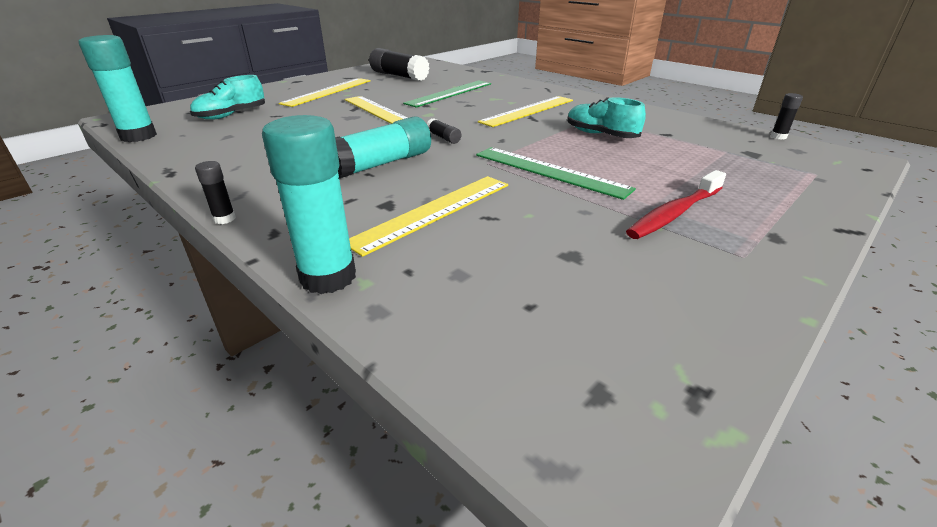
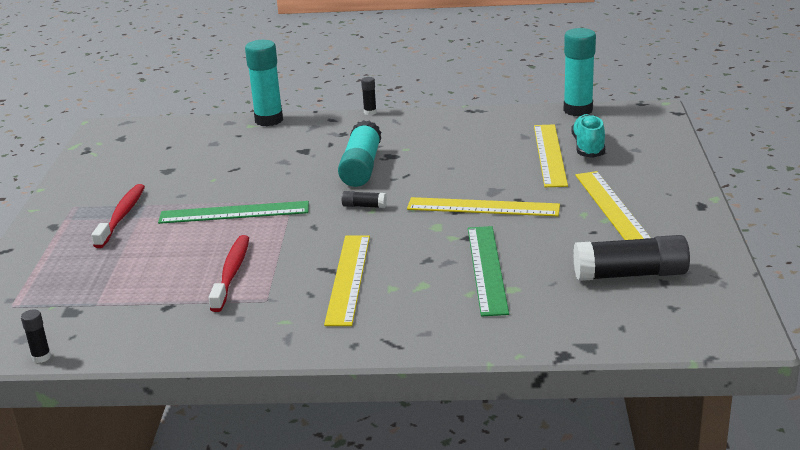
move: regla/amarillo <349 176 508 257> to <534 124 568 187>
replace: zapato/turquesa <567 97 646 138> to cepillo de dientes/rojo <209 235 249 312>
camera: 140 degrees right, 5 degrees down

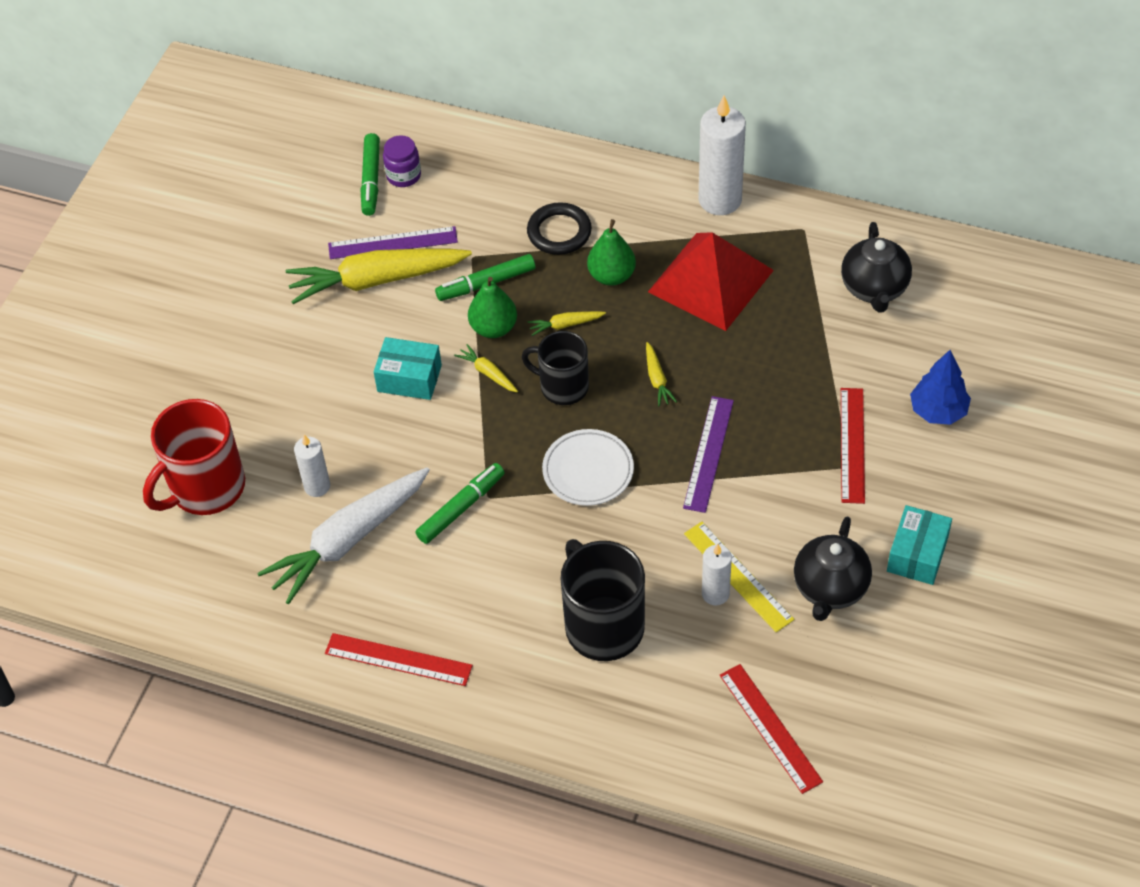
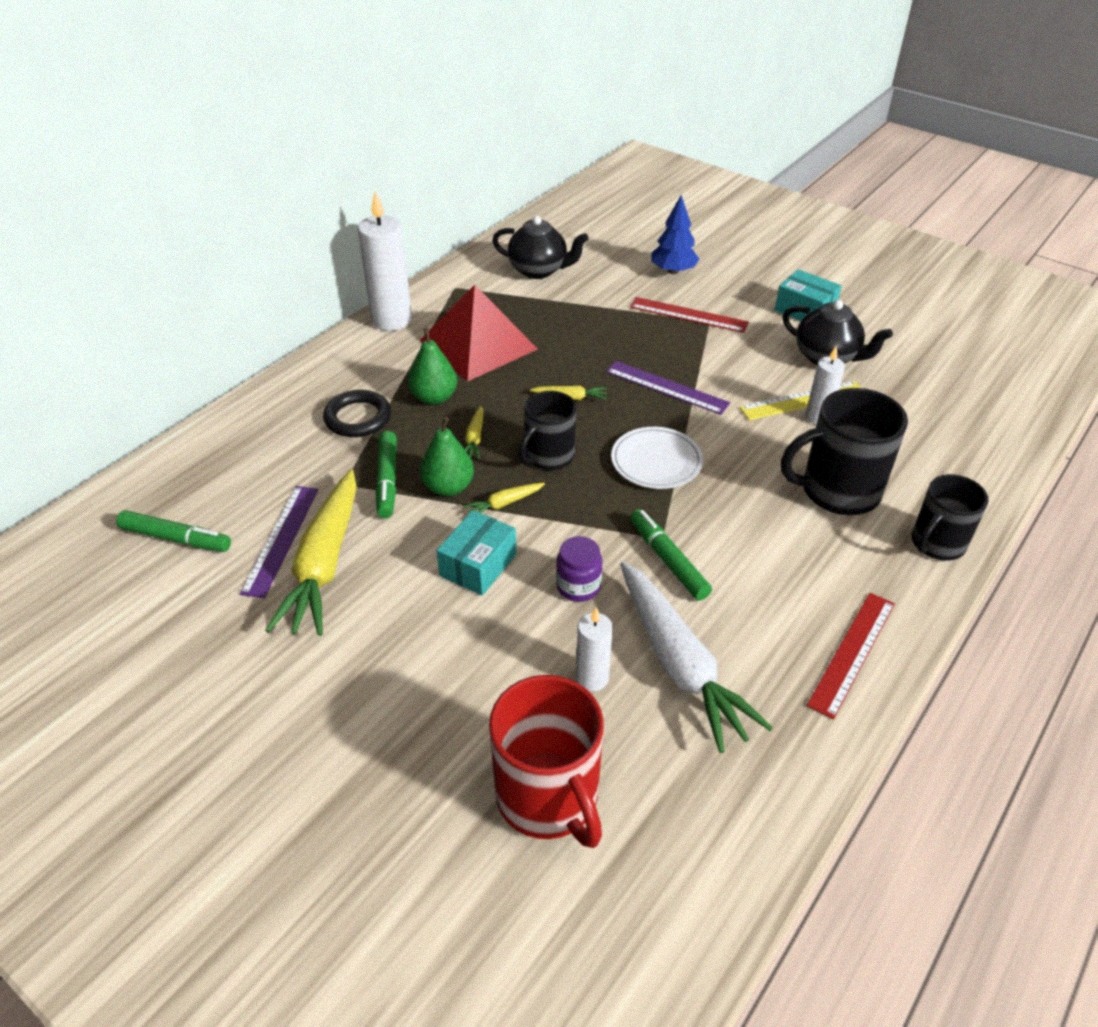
delete: regla/rojo <720 664 823 794>
insert: taza/negro <912 474 988 561>
move: tarro/morado <383 135 421 187> to <556 536 602 602>
camera: 75 degrees left, 10 degrees down

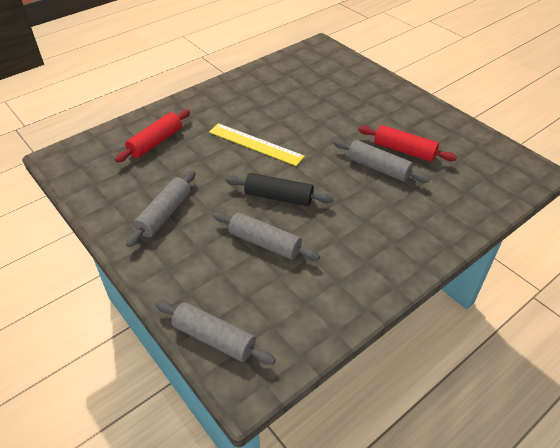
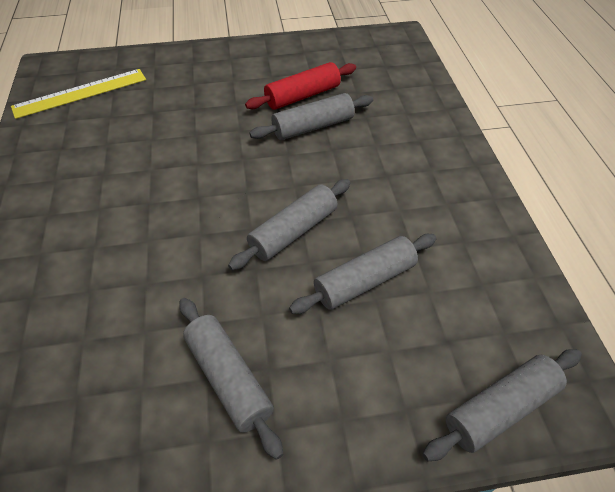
delete: rodillo/rojo <115 110 190 163>
move: regla/amarillo <209 123 305 166> to <11 69 146 119>
recolor: rodillo/negro <226 173 334 206> to rodillo/gris <228 179 351 270>
camera: 60 degrees left, 5 degrees up

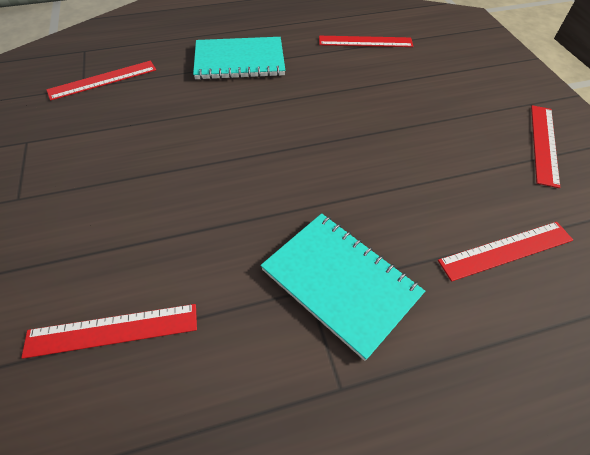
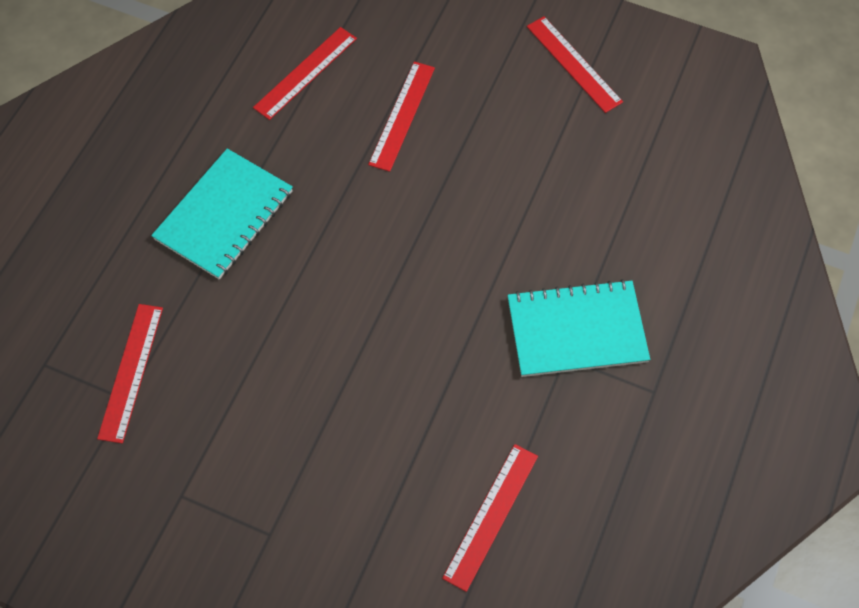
move: regla/rojo <438 222 573 282> to <368 61 435 172>
camera: 50 degrees left, 10 degrees up

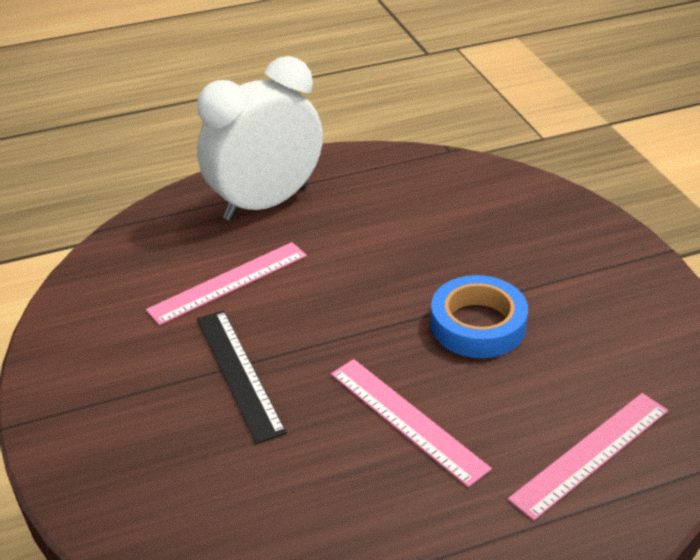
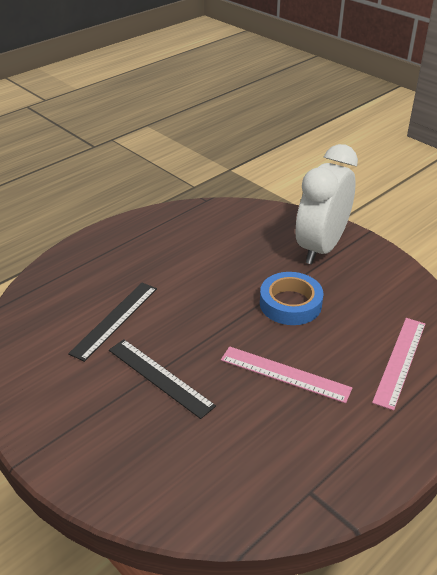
move: despertador/blanco <197 56 323 221> to <296 144 358 264>
recolor: regla/rosa <146 242 307 325> to regla/negro <68 283 157 362>
camera: 25 degrees left, 0 degrees up

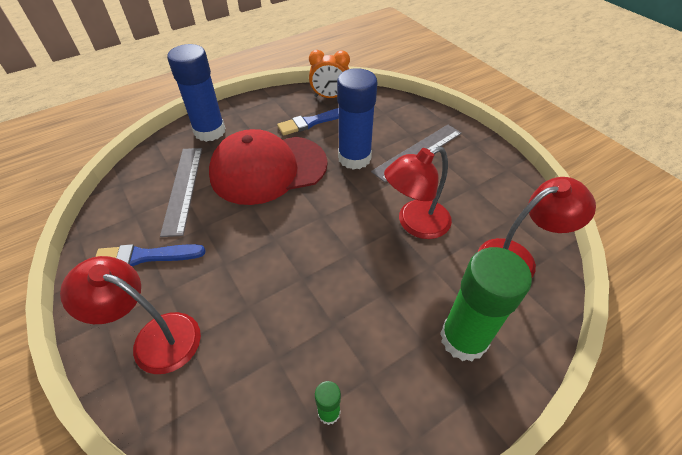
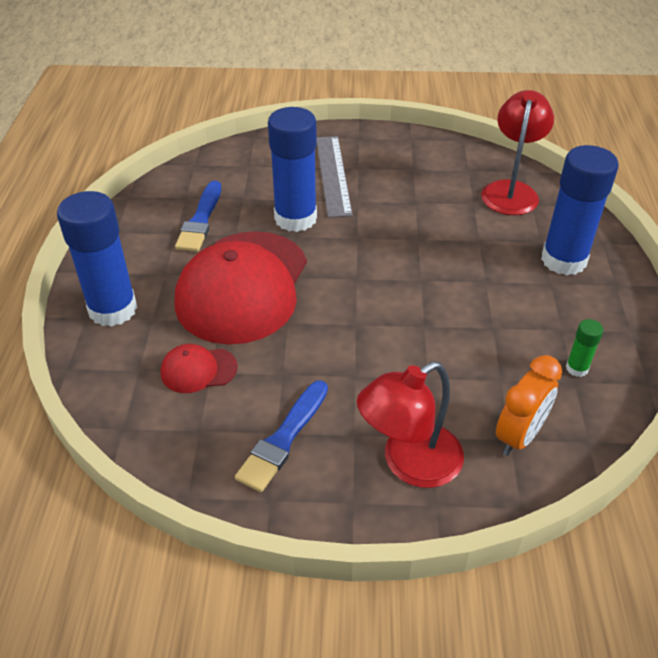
delete: lámpara/rojo <384 146 452 239>
move: despertador/naranja <309 50 350 98> to <496 355 562 456>
replace: regla/gris <160 148 202 237> to gorra/rojo <161 344 238 393>
recolor: barra de pegamento/verde <440 247 532 362> to barra de pegamento/azul <541 145 619 275>
camera: 55 degrees left, 5 degrees down

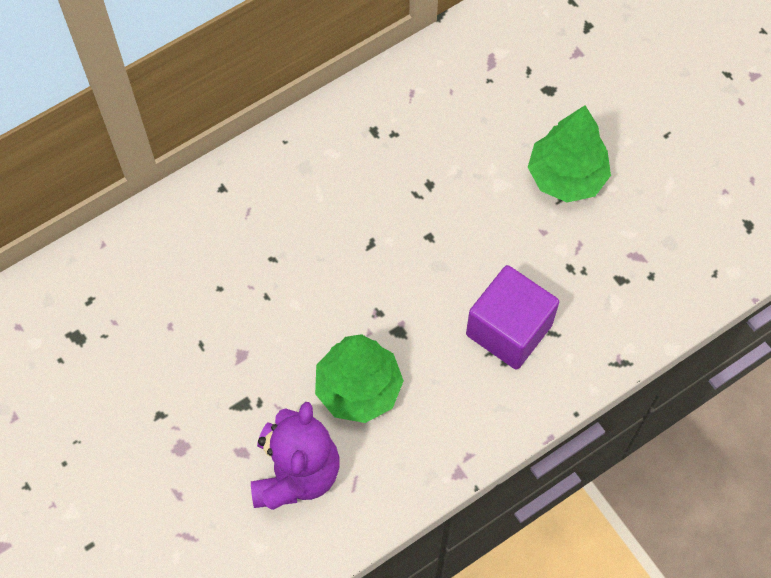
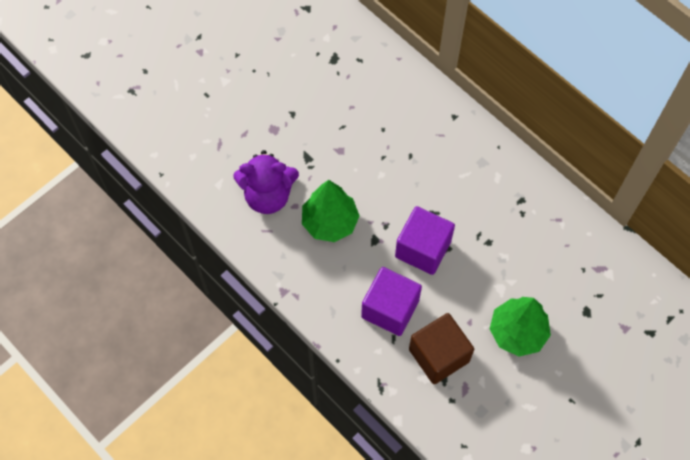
insert: cubo/morado <395 206 455 275>; cubo/marrón <409 313 474 384>
camera: 80 degrees right, 0 degrees up

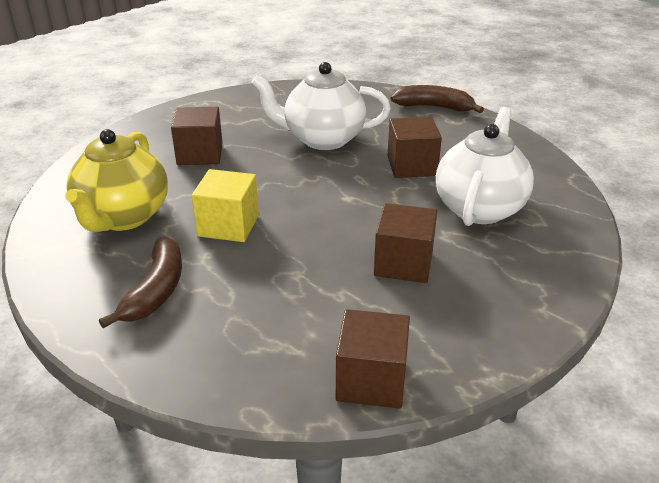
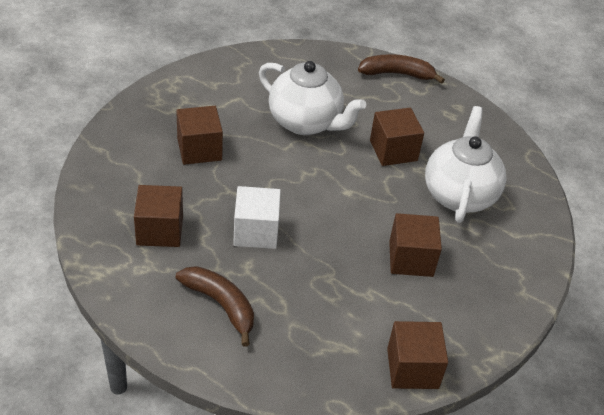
replace: tetera/amarillo <65 129 168 232> to cubo/marrón <134 185 183 247>
recolor: cubo/amarillo <192 169 259 242> to cubo/blanco <233 186 281 249>
rotate: plátano/marrón <99 237 182 328> = <176 266 254 347> 45 degrees counterclockwise; tetera/blanco <251 62 391 150> = <259 61 366 135> 135 degrees counterclockwise
camera: 15 degrees left, 10 degrees up

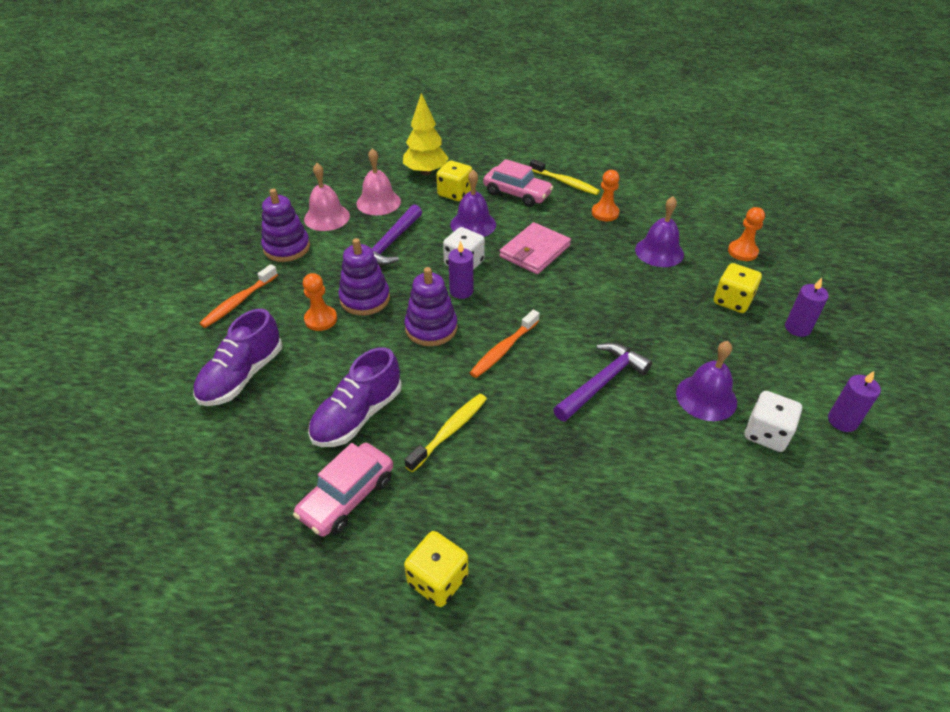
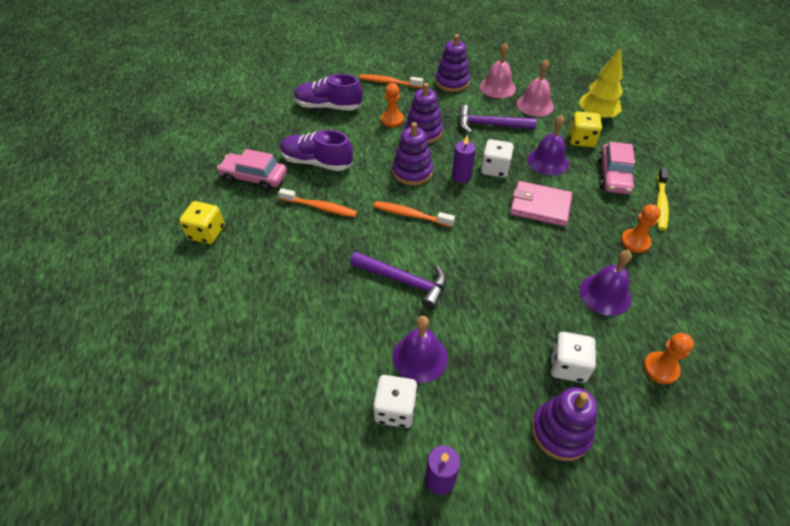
replace: vela/morado <785 278 829 337> to juguete apilable/morado <532 388 597 461>
recolor: cepillo de dientes/amarillo <405 394 487 473> to cepillo de dientes/naranja <278 188 357 217>; dado/amarillo <714 263 762 313> to dado/blanco <550 332 596 383>
camera: 70 degrees right, 5 degrees up

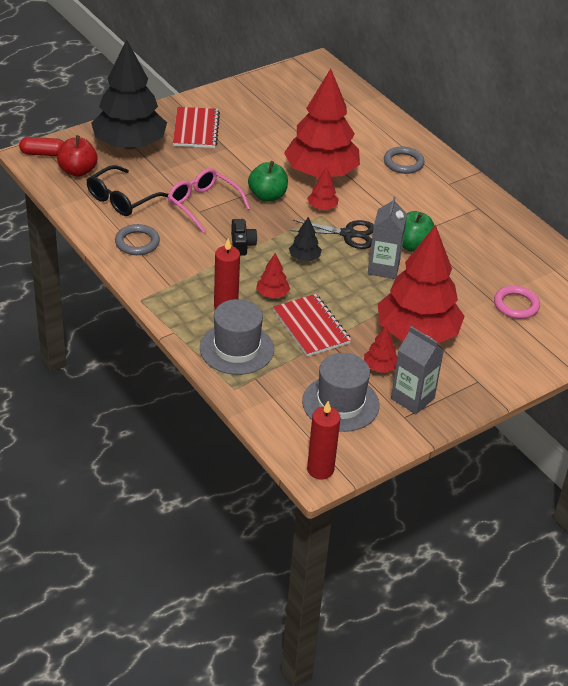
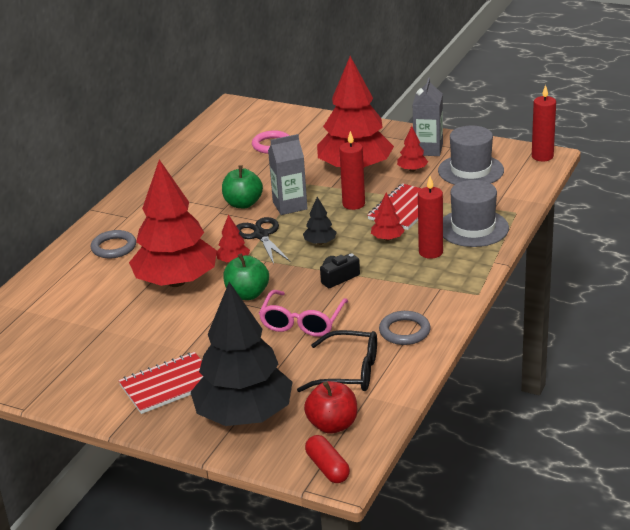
insert: vela/rojo <339 131 365 210>
camera: 115 degrees left, 10 degrees down

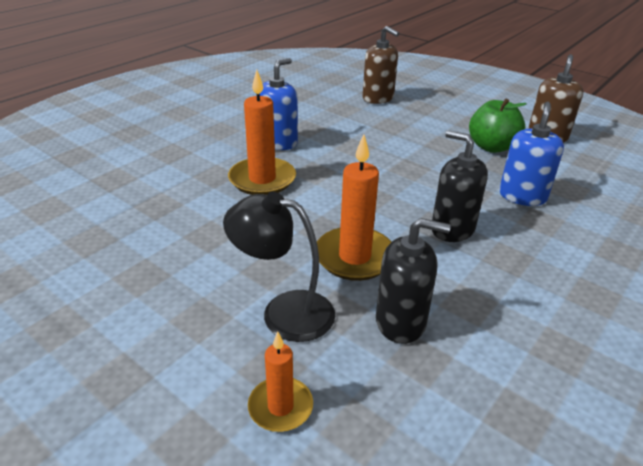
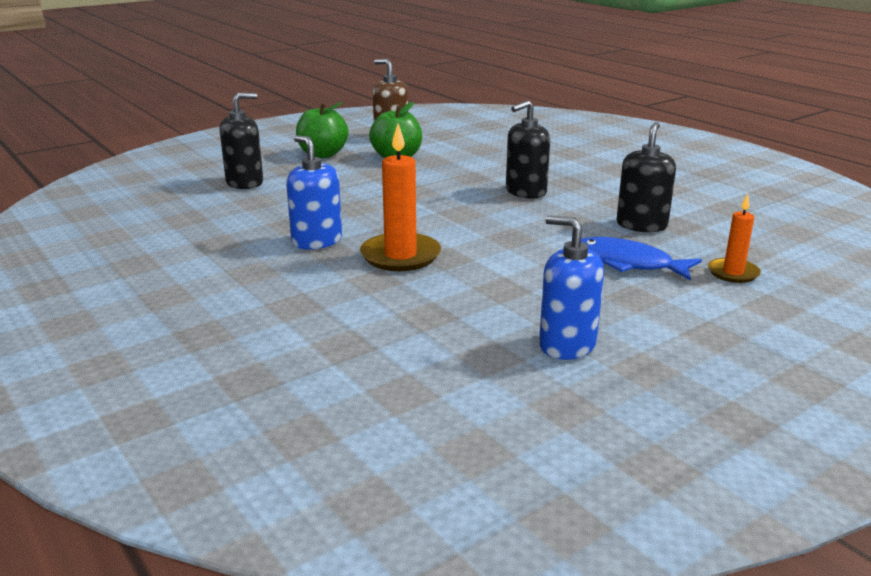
delete: vela/naranja <317 134 391 281>
insert: manzana/verde <296 102 348 158>
move: dispensador de jabón/azul <499 102 564 206> to <539 215 604 360>
replace: lámpara/negro <223 192 335 342> to pez/azul <581 237 702 281>
recolor: dispensador de jabón/marrón <362 26 399 104> to dispensador de jabón/negro <220 93 263 189>
camera: 75 degrees left, 10 degrees down

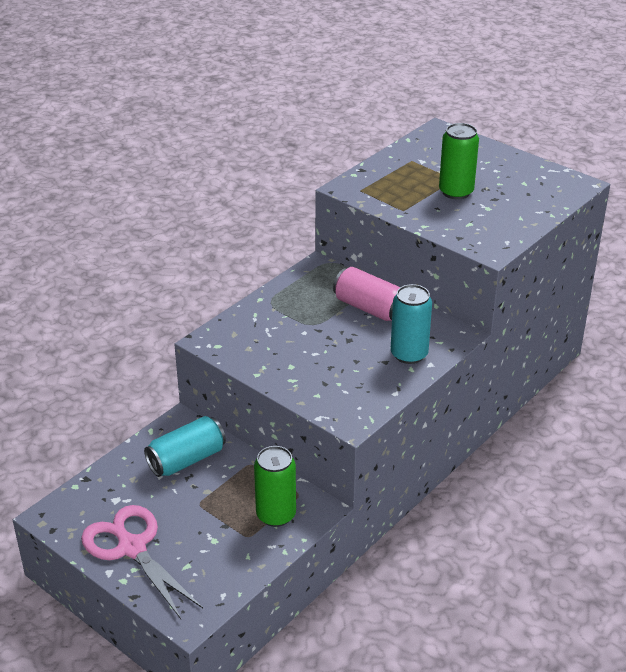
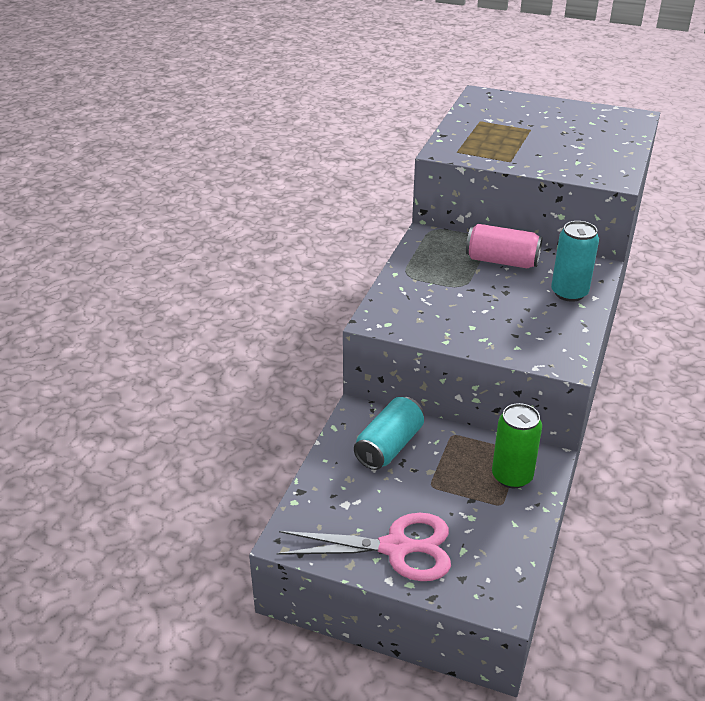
delete: lata/verde <439 123 479 200>
rotate: tijeras/rosa <81 505 203 619> = <277 513 451 581> 150 degrees clockwise
camera: 20 degrees left, 0 degrees up

